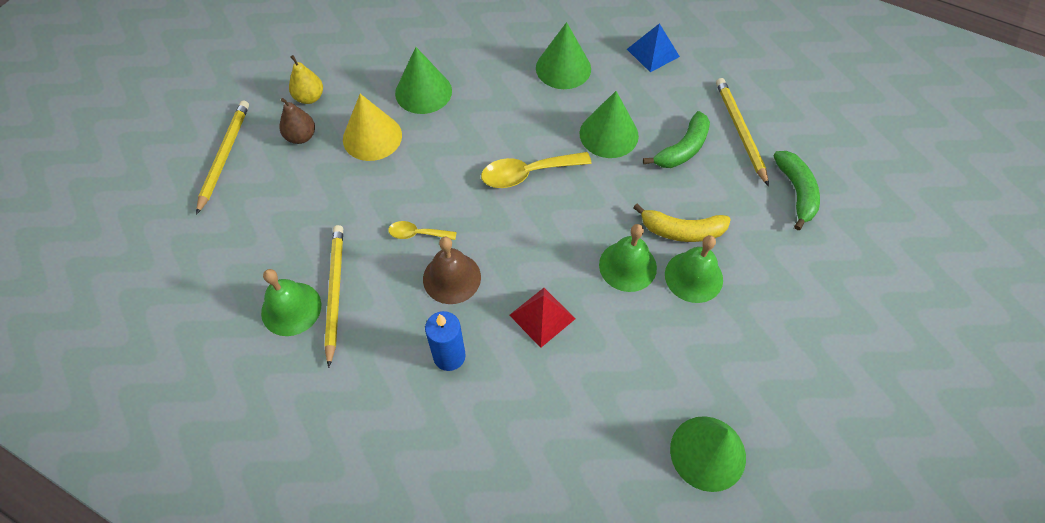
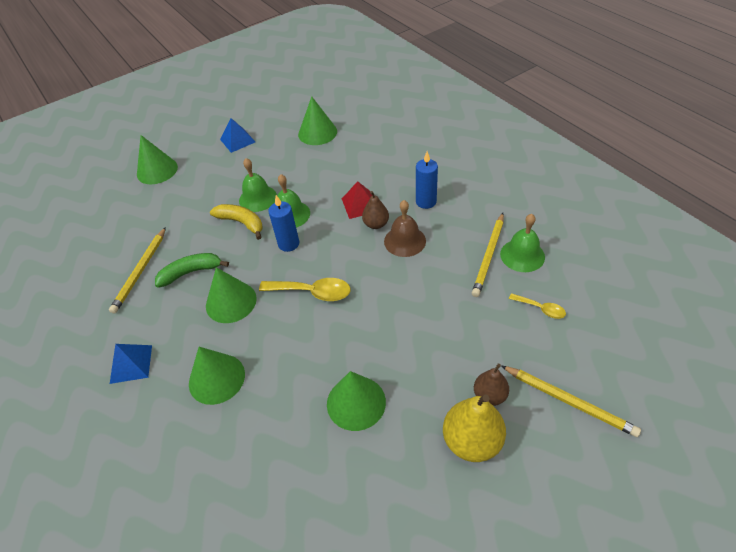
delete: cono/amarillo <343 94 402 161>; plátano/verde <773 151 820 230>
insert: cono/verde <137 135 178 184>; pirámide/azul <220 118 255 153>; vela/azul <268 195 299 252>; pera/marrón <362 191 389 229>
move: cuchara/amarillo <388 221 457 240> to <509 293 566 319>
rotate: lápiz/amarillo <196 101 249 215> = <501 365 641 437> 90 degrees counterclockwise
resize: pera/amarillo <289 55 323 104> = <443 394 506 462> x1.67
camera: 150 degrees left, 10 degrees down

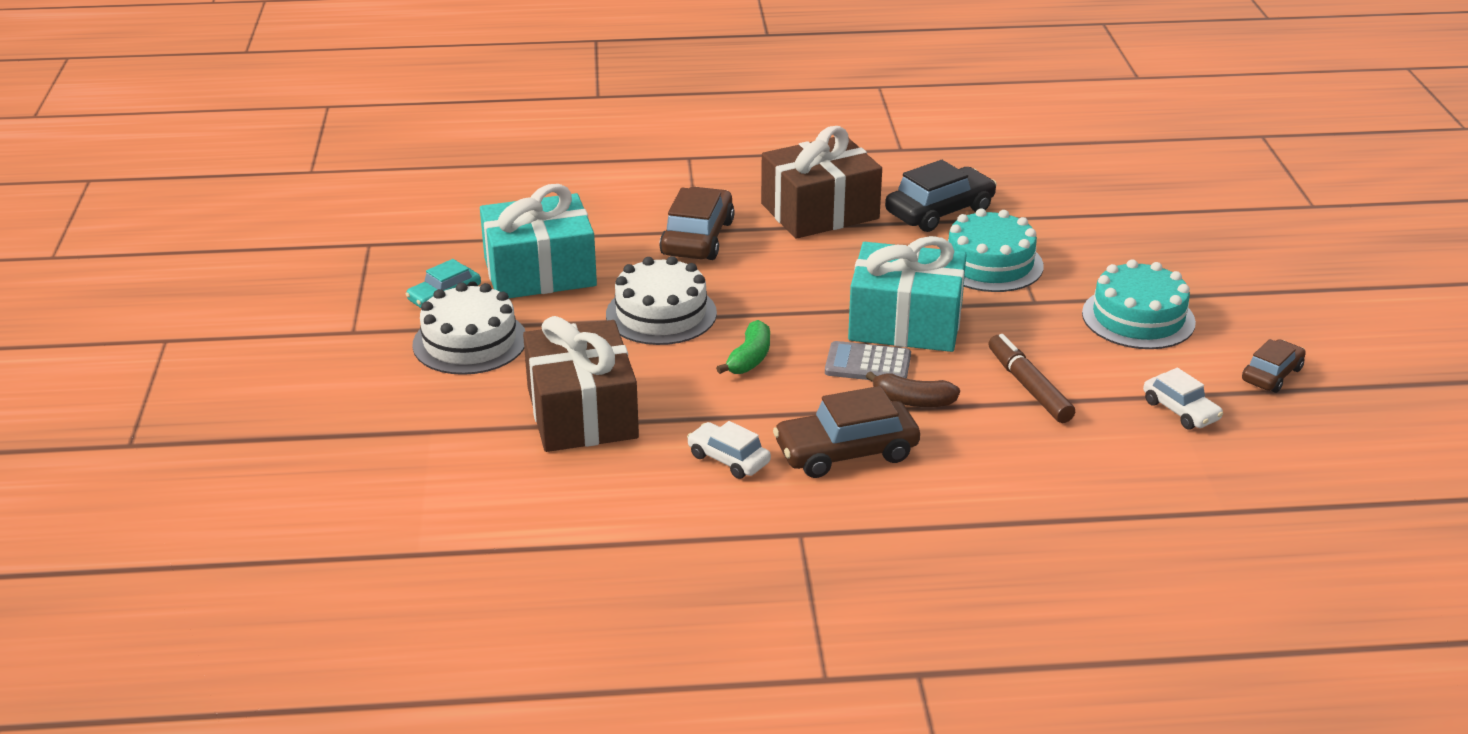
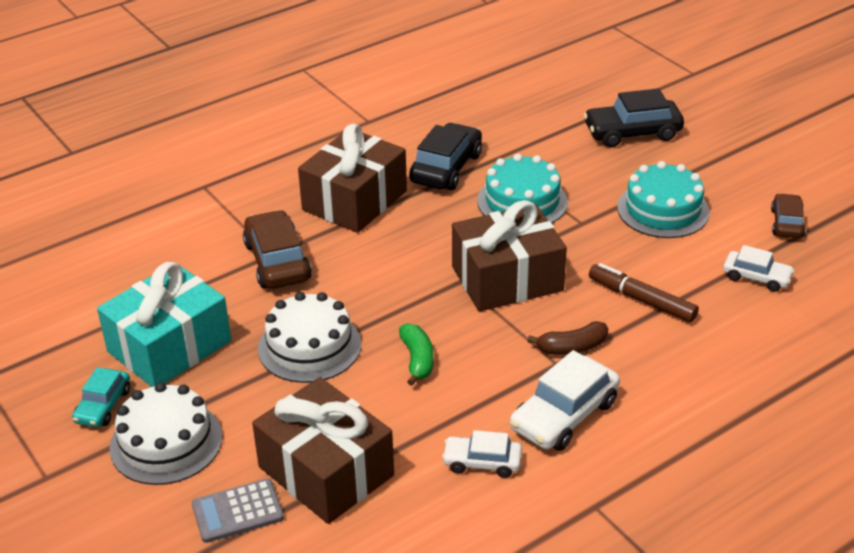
insert: coche/negro <584 88 684 147>
move: calculadora/gris <825 341 911 380> to <192 479 284 543>
recolor: coche/marrón <773 386 920 478> to coche/blanco <510 350 620 451>; regalo/turquesa <848 236 967 352> to regalo/marrón <452 200 567 312>
camera: 30 degrees left, 5 degrees up

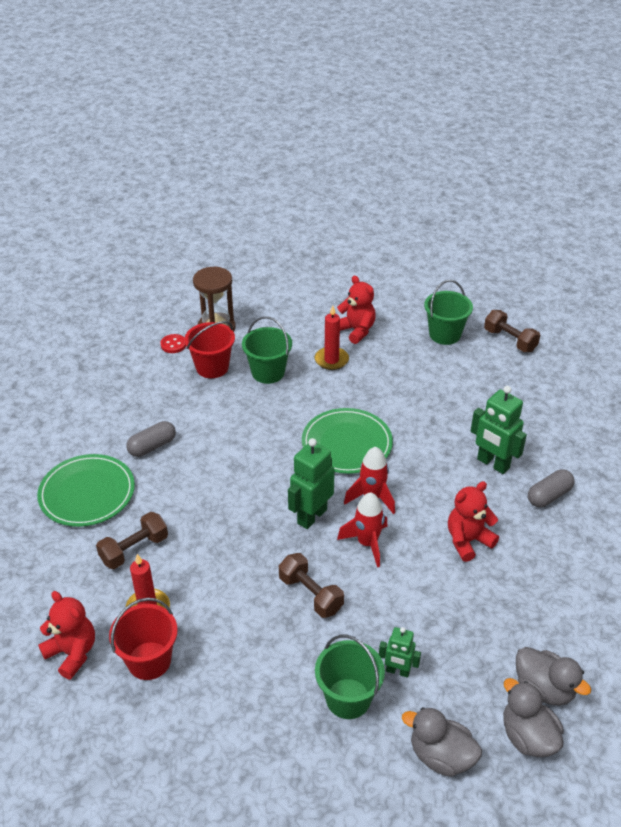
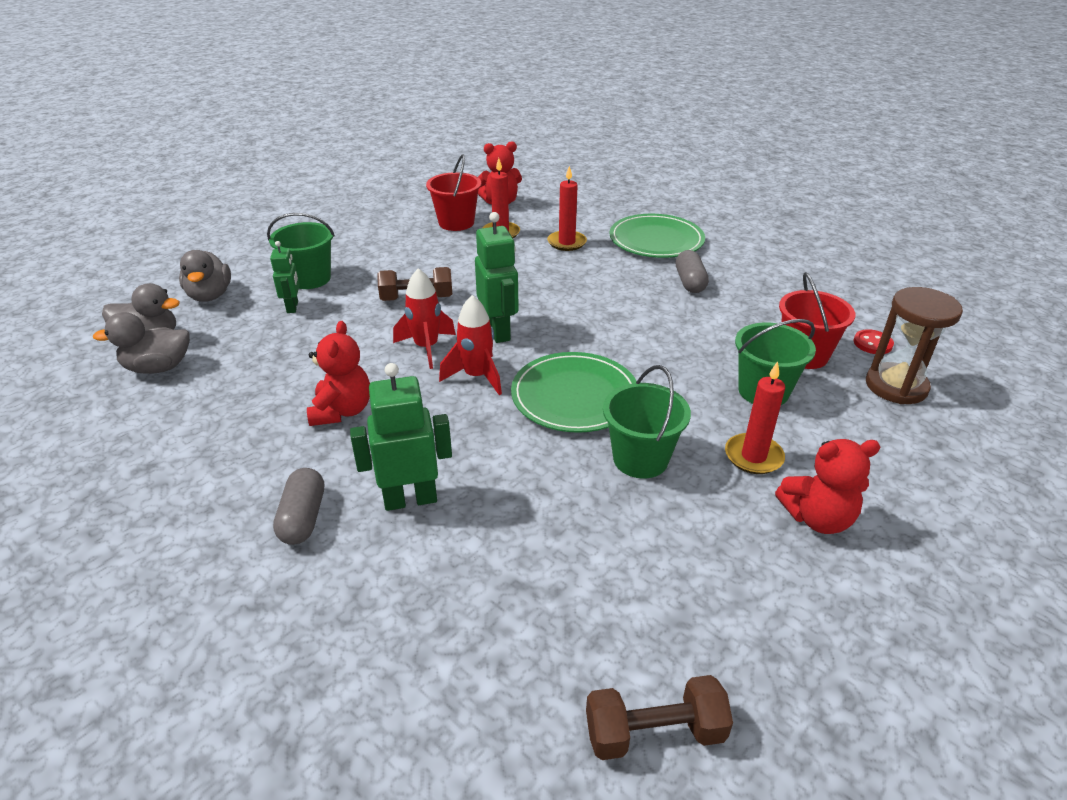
move: balde/verde <424 280 473 345> to <603 365 691 479>
replace: mancuerna/marrón <96 512 168 569> to vela/rojo <547 166 587 251>
rotate: robot/verde <379 627 421 678> = <270 241 300 313> 120 degrees clockwise; pato/gris <402 707 482 777> = <179 250 231 302> 105 degrees clockwise
camera: 125 degrees right, 5 degrees down

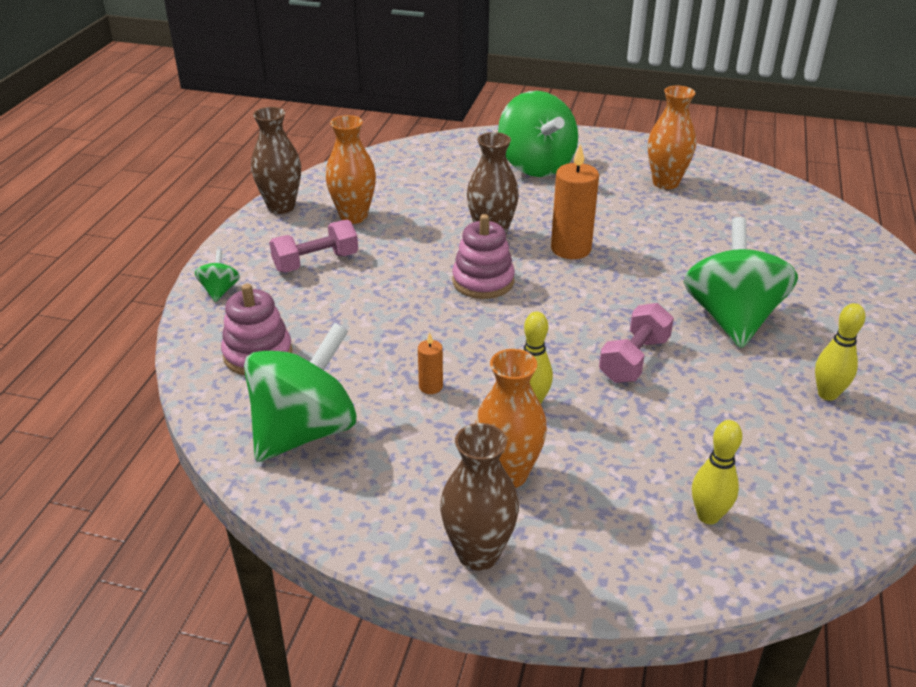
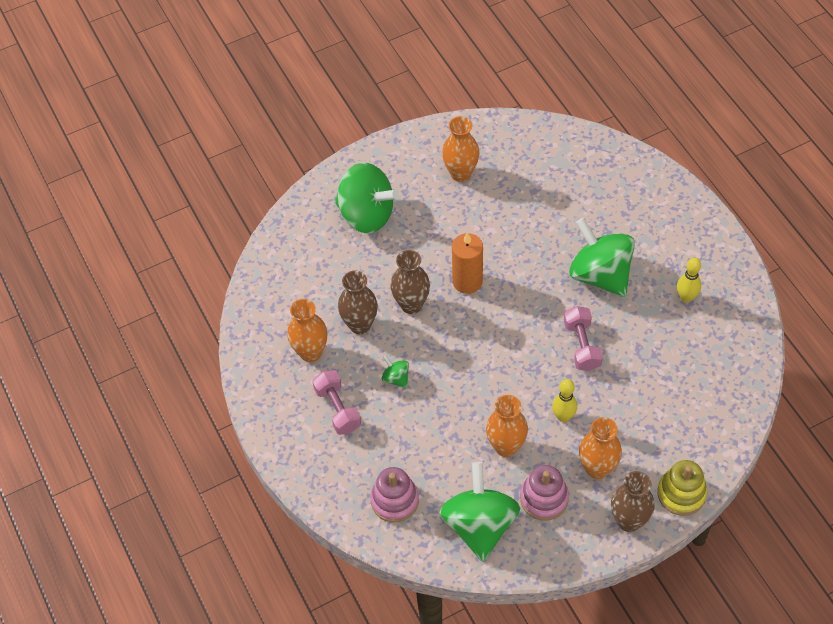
delete: bolo/amarillo <692 420 742 524>
insert: juguete apilable/amarillo <657 460 707 516>
move: peonza/verde <195 250 240 302> to <382 355 409 388>; florero/marrón <251 107 301 214> to <338 270 378 334>; juguete apilable/rosa <452 214 515 299> to <520 465 569 520>
replace: vela/naranja <418 333 443 394> to florero/naranja <486 395 528 457>
rotate: mancuerna/rosa <269 220 358 272> = <312 370 361 435> 45 degrees counterclockwise
camera: 40 degrees left, 20 degrees up

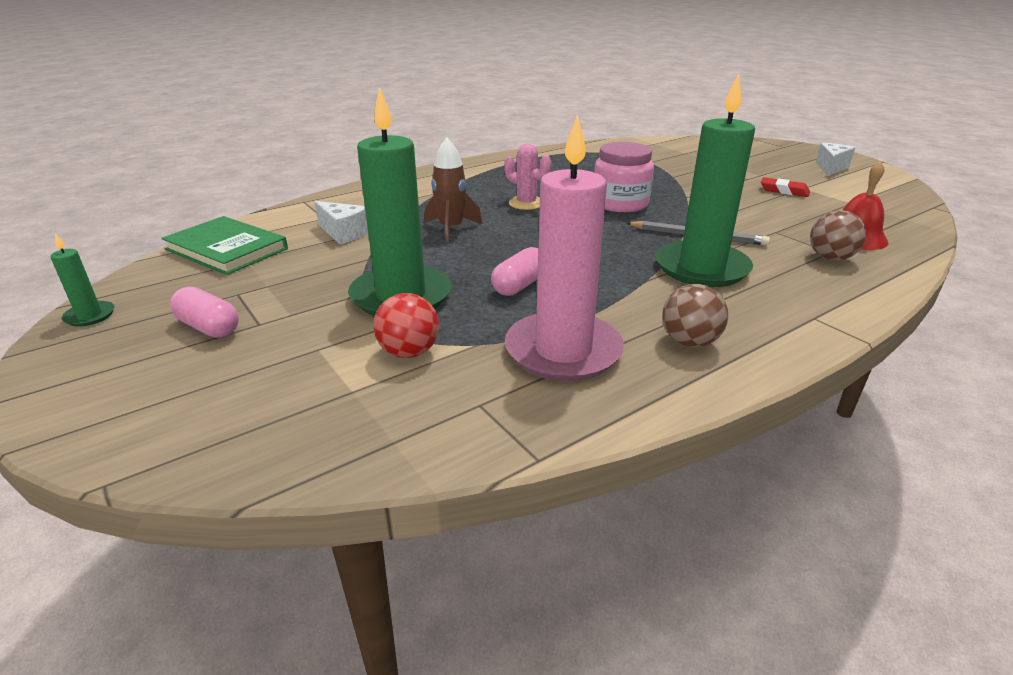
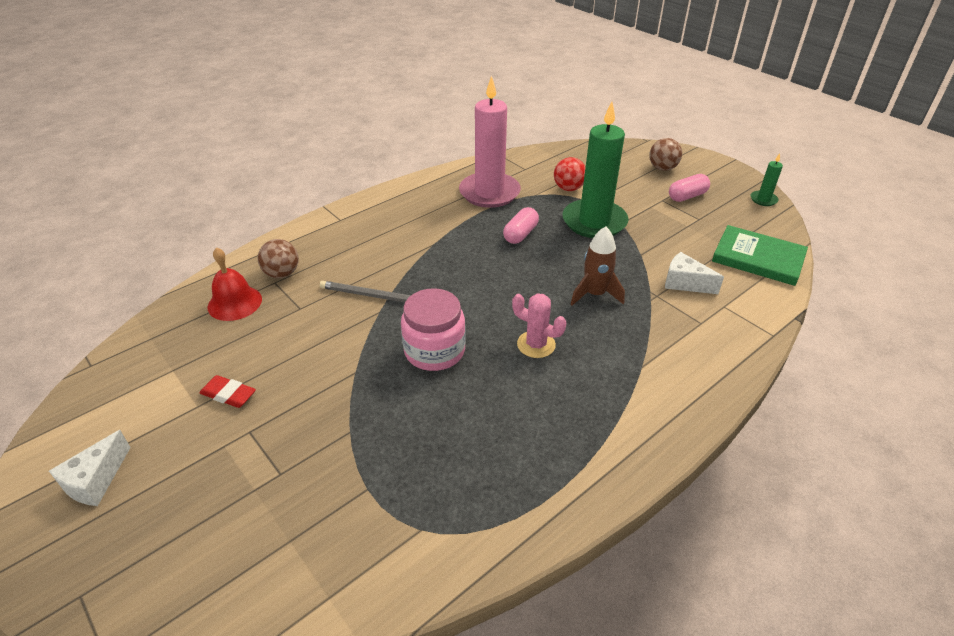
delete: vela/verde <656 74 755 287>
move: pelota/marrón <662 284 729 347> to <649 138 682 171>
rotate: cápsula/rosa <170 287 239 338> = <669 174 710 202> 60 degrees counterclockwise
camera: 175 degrees right, 10 degrees up

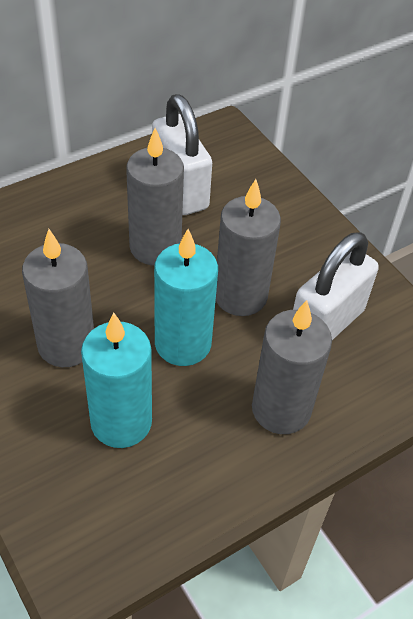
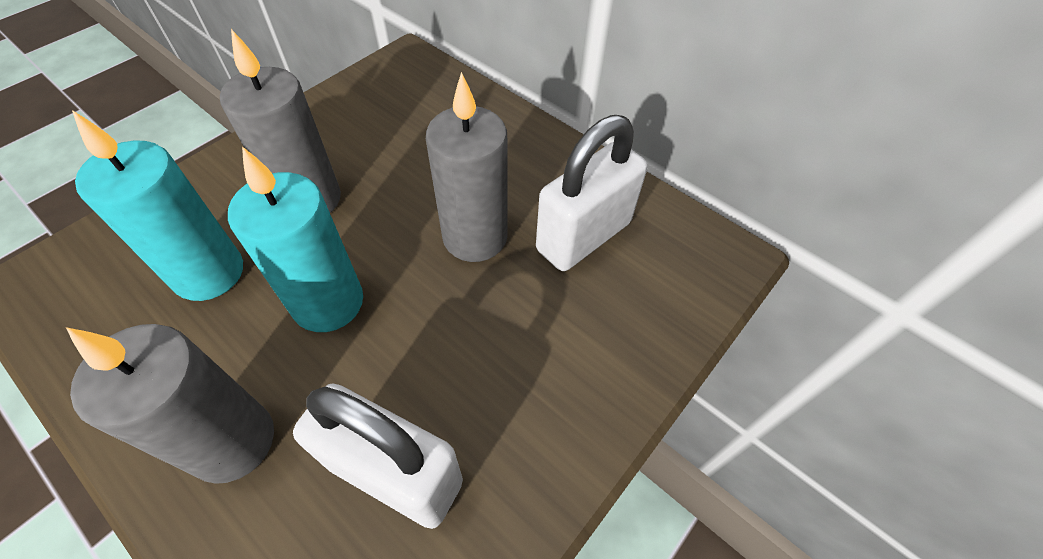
delete: vela/gris <216 179 281 316>
camera: 75 degrees right, 5 degrees up

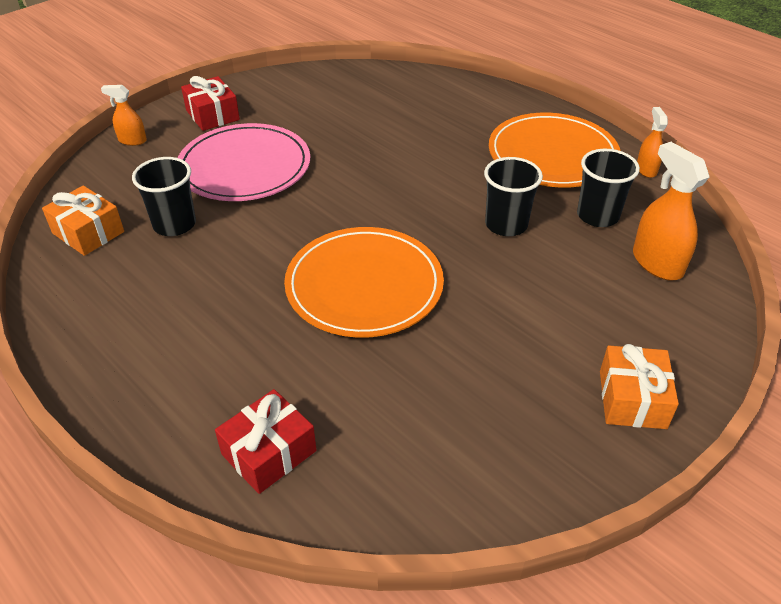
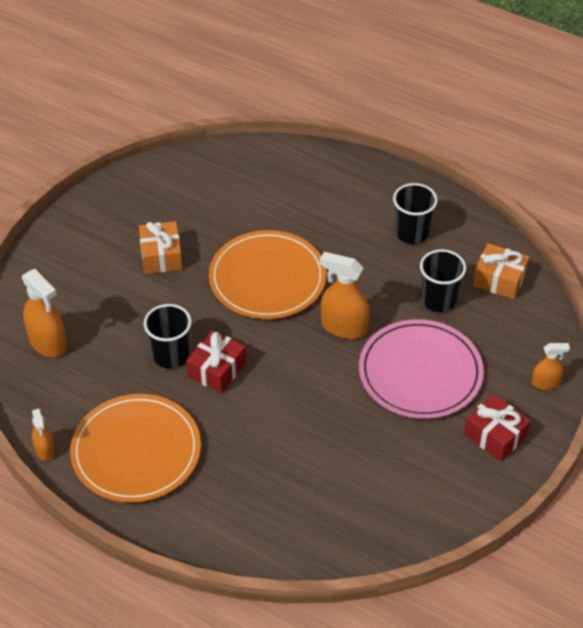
insert: pulverizador/naranja <320 252 370 339>
move: regalo/rojo <215 389 316 494> to <186 330 246 394>; vaso/negro <577 149 640 227> to <393 183 438 244>; regalo/naranja <600 344 679 429> to <139 221 182 274>
camera: 165 degrees right, 5 degrees up

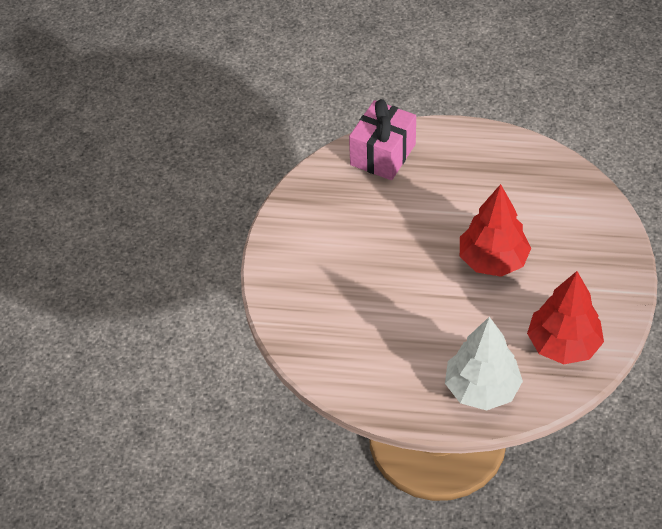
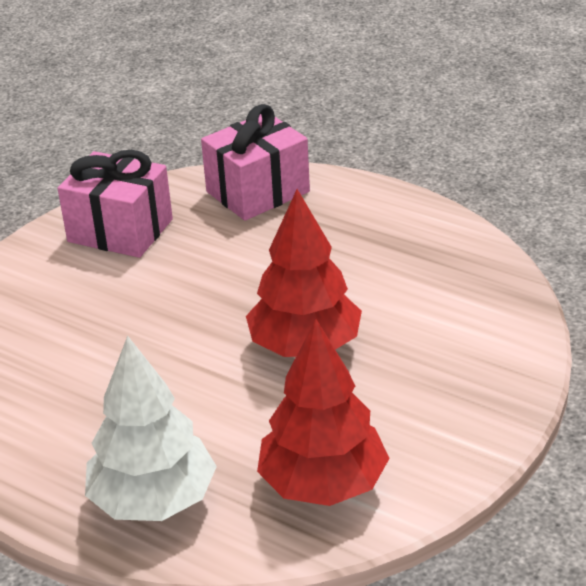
insert: regalo/rosa <57 150 173 258>
camera: 25 degrees right, 15 degrees down

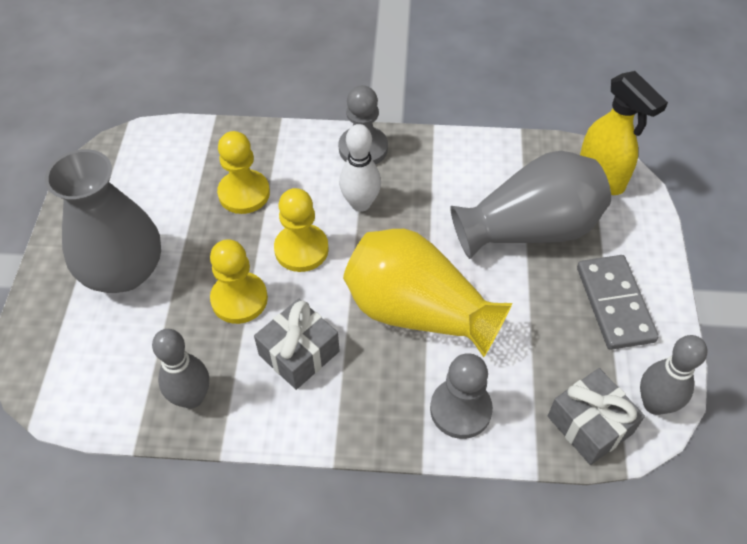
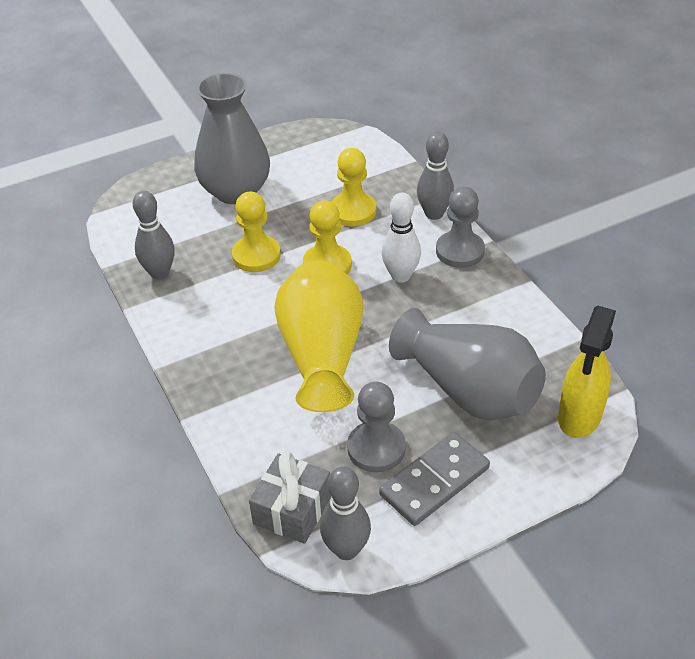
delete: regalo/gris <254 299 339 390>
insert: bolo/gris <417 132 454 220>
move: peón/gris <430 353 493 439> to <347 381 406 472>
camera: 60 degrees right, 10 degrees down

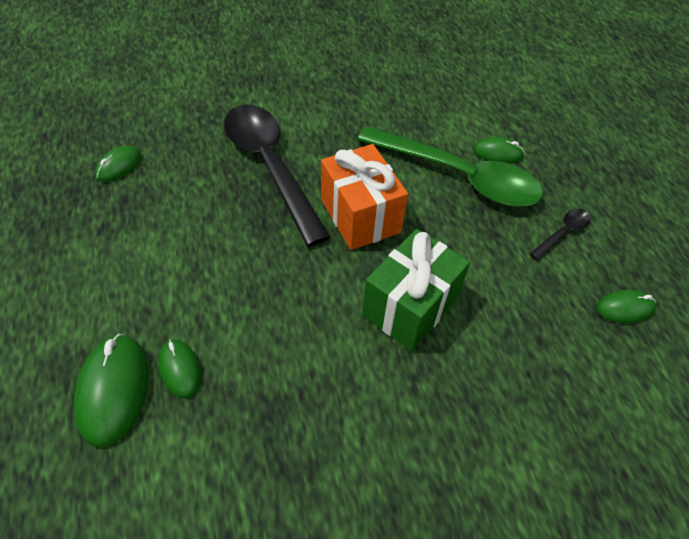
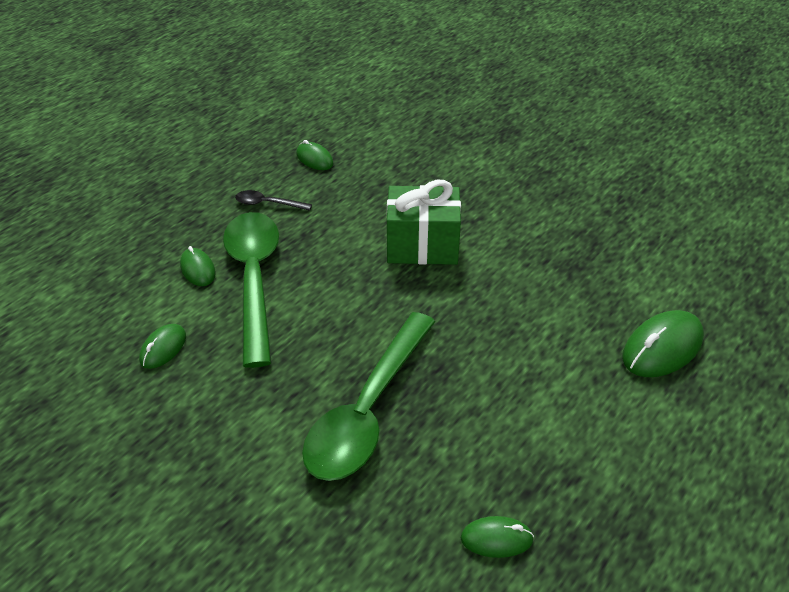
delete: regalo/naranja <321 144 408 250>
move: ratón/verde <159 340 201 398> to <139 324 186 369>
recolor: cuchara/negro <224 104 330 247> to cuchara/verde <302 312 435 481>
camera: 125 degrees left, 10 degrees down

